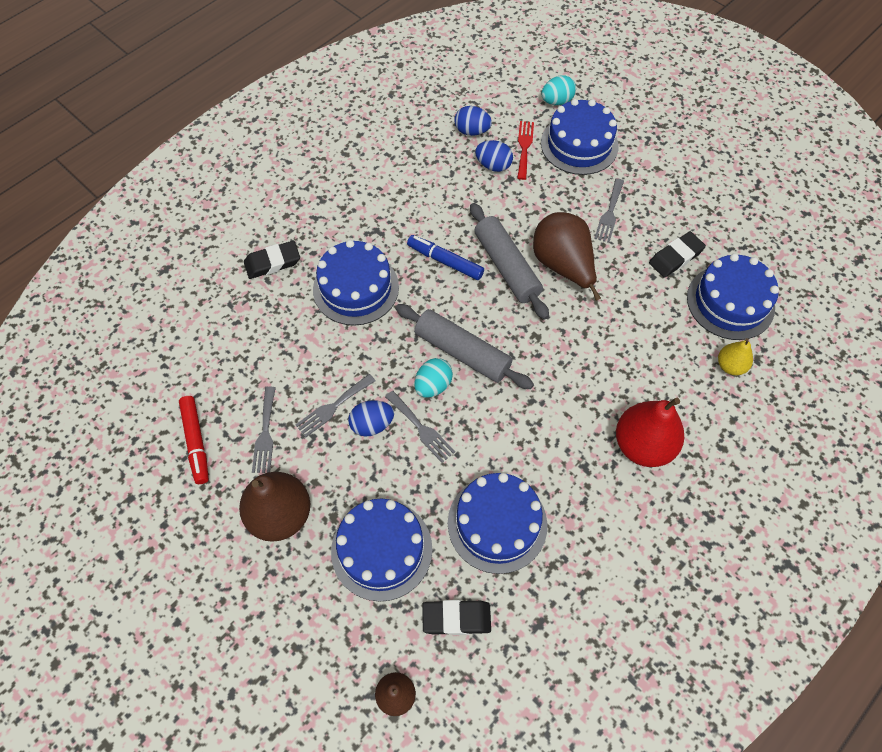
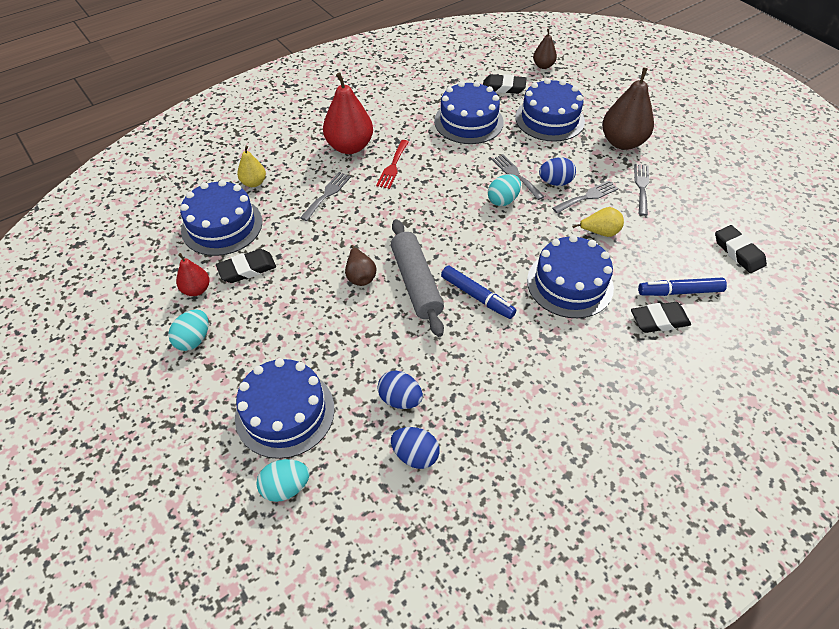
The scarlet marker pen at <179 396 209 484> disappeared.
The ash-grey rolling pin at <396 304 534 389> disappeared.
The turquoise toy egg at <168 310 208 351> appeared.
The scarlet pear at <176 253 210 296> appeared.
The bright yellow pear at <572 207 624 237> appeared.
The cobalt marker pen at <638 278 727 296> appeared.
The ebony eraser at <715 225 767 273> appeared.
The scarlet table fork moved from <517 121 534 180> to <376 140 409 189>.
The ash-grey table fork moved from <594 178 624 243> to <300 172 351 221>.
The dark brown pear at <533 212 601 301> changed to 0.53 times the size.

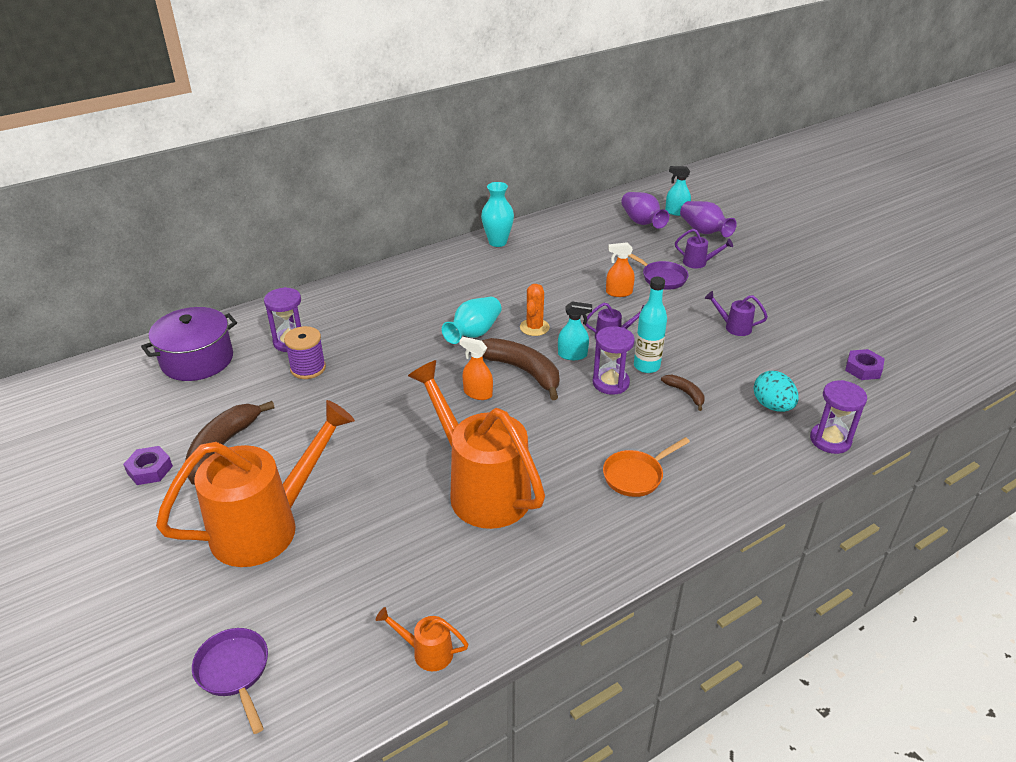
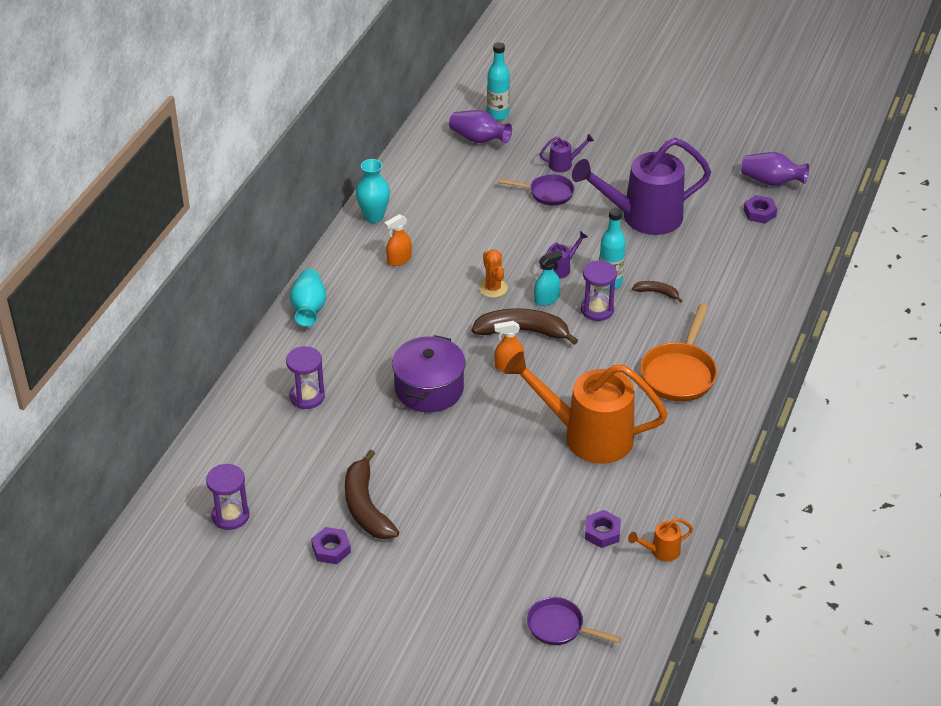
The orange sprinkling can at <156 400 355 567> disappeared.
The royal purple bobbin at <284 326 326 379> disappeared.
The turquoise toy egg at <753 371 799 412> disappeared.
The royal purple hexagon nut at <585 510 621 548> appeared.
The royal purple pot moved from <141 307 237 381> to <392 335 466 412>.
The turquoise flower vase moved from <442 297 501 344> to <290 269 326 327>.
The orange spray cleaner moved from <606 242 635 297> to <384 214 412 266>.
The royal purple flower vase moved from <680 201 737 237> to <741 152 809 186>.
The royal purple sandglass moved from <810 380 867 454> to <206 464 249 530>.
The turquoise spray cleaner at <665 166 691 216> was replaced by the turquoise bottle at <487 42 510 120>.
The orange pan at <603 437 690 497> changed to 1.55 times the size.
The royal purple sprinkling can at <705 291 768 336> changed to 2.48 times the size.

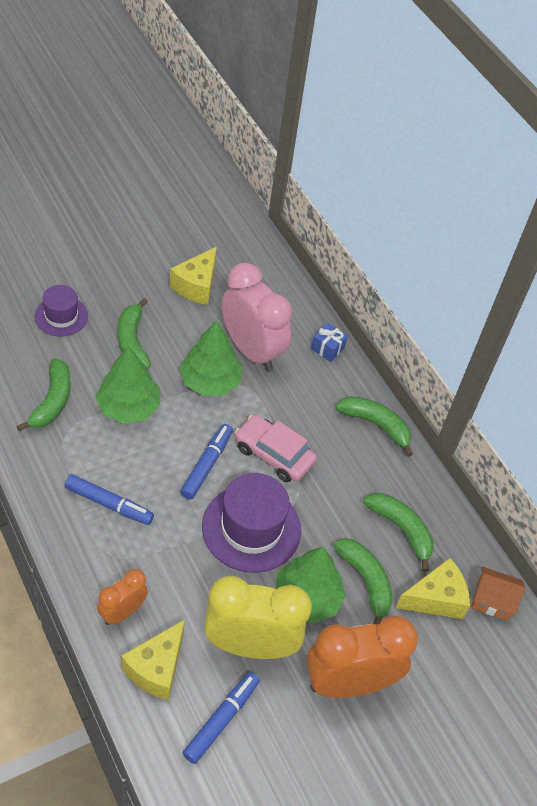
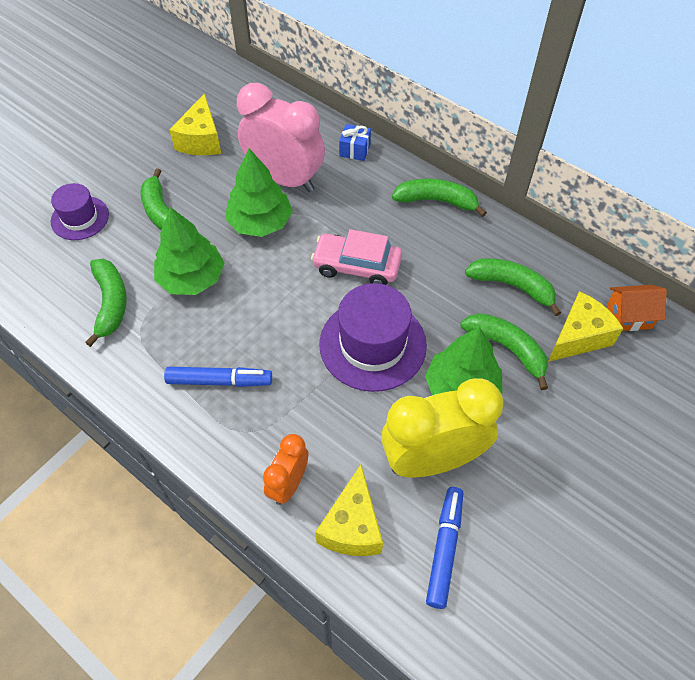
The cobalt marker pen at <180 424 233 500> disappeared.
The orange clock at <306 616 418 698> disappeared.

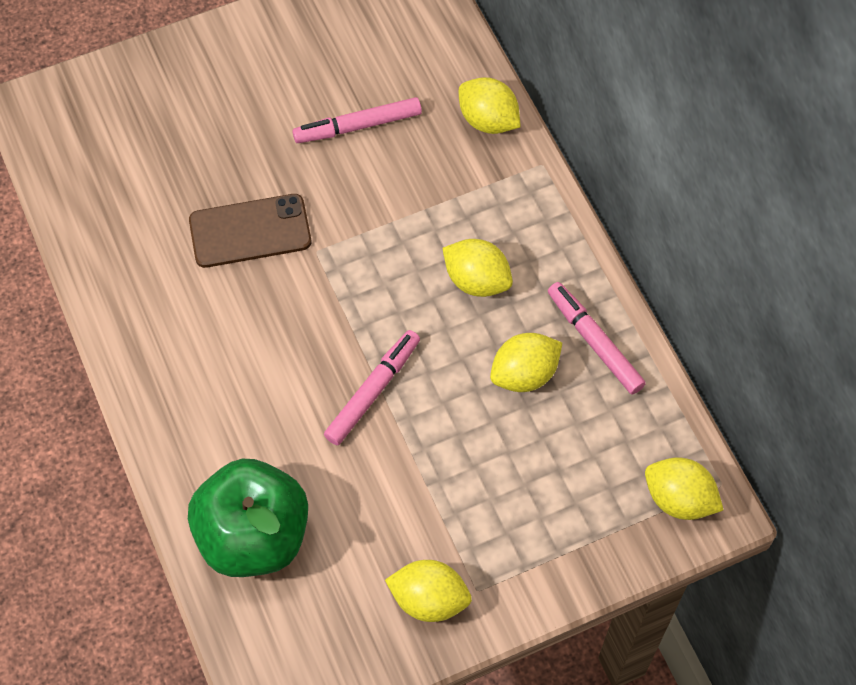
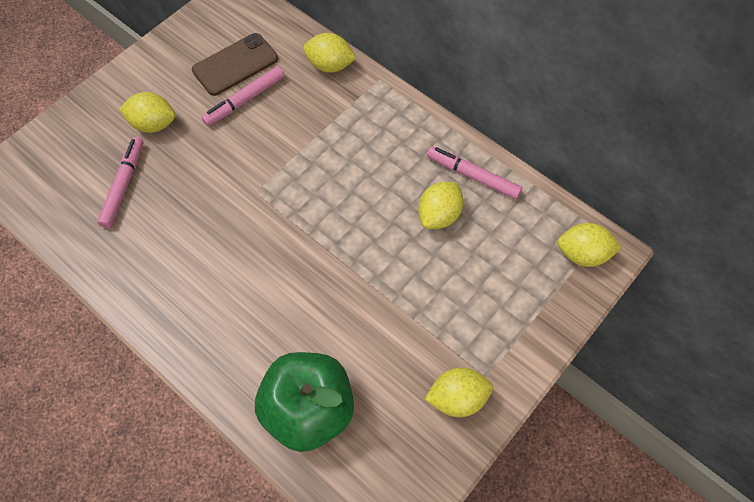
The dark brown phone moved from <189 194 311 268> to <192 33 278 96>.
The pink marker pen moved from <324 330 420 445> to <97 137 143 228>.
The bright yellow citrus fruit moved from <442 239 513 297> to <119 92 176 133>.

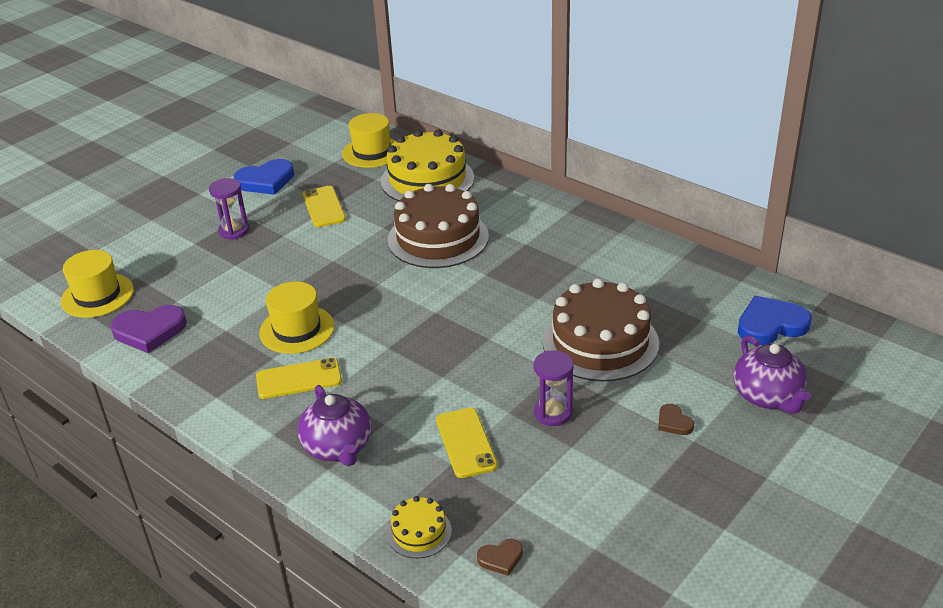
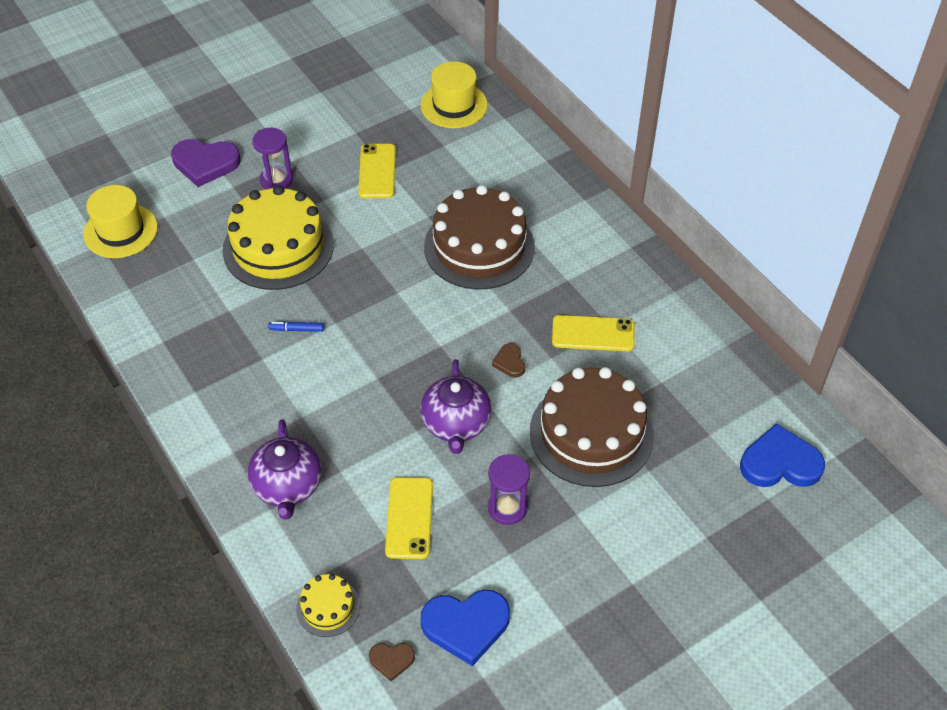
The royal purple love heart moved from <110 305 187 353> to <171 139 241 187>.
The cobalt love heart moved from <234 159 294 195> to <421 590 510 666>.
The bright yellow phone moved from <256 358 342 399> to <552 315 635 351>.
The bright yellow gateau moved from <381 130 474 201> to <222 185 334 290>.
The dark brown love heart moved from <658 404 694 435> to <492 343 525 377>.
The royal purple tea pot moved from <733 335 810 414> to <420 359 492 454>.
The bright yellow tall hat at <259 281 335 354> was replaced by the cobalt marker pen at <268 321 324 332>.

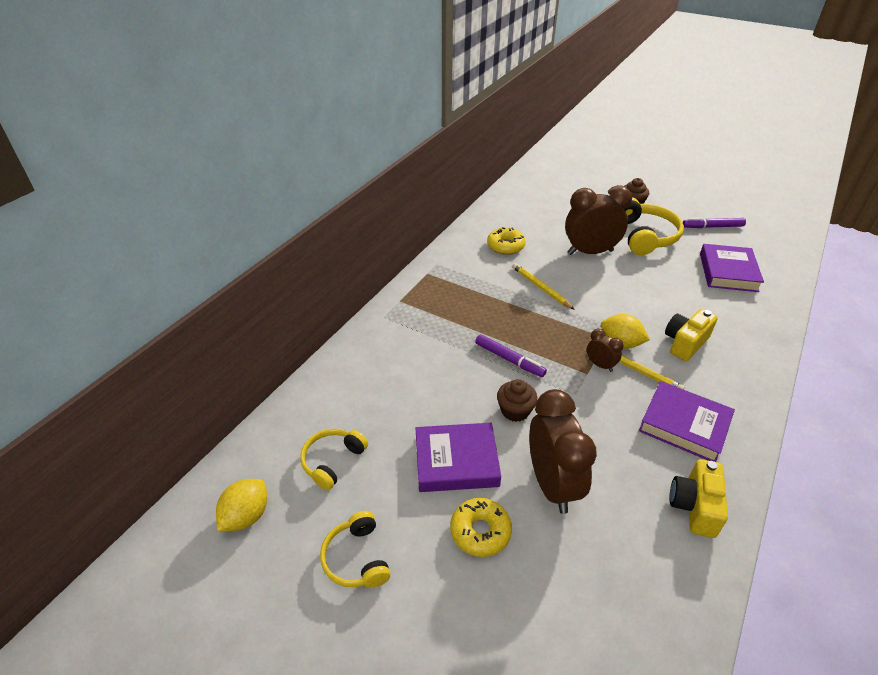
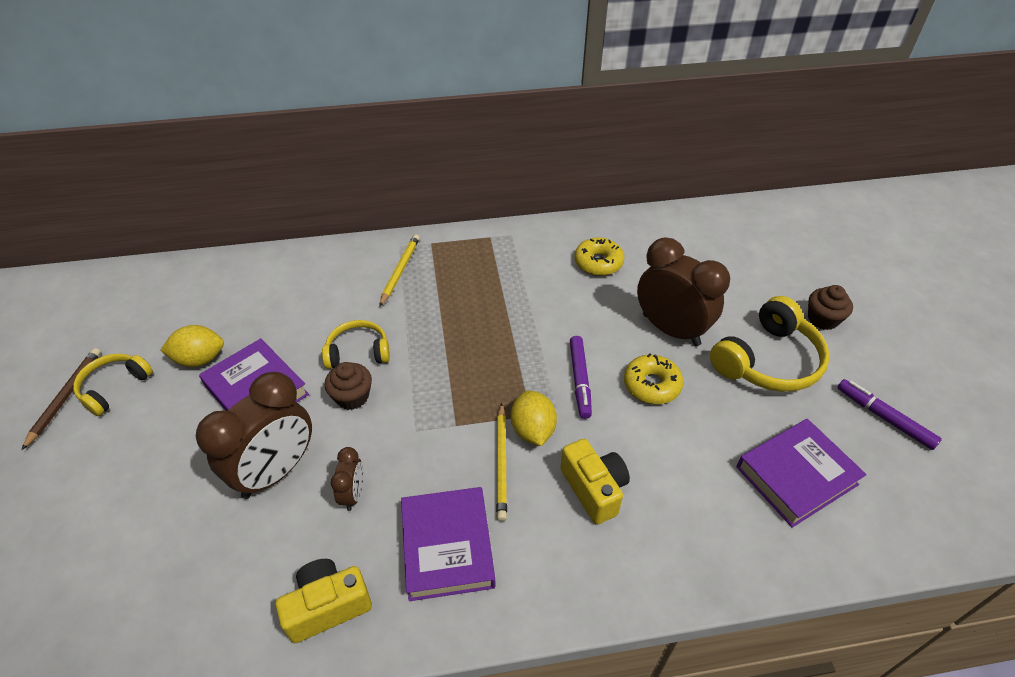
The dark brown wooden pencil at <21 348 101 450> appeared.
The bright yellow citrus fruit moved from <216 479 267 531> to <160 325 224 367>.
The bright yellow over-ear headphones moved from <300 428 368 490> to <322 320 390 369>.
The bright yellow doughnut moved from <450 498 512 557> to <624 353 684 404>.
The royal purple marker pen moved from <475 334 547 377> to <570 336 592 419>.
The bright yellow wooden pencil moved from <512 263 575 310> to <379 234 420 307>.
The dark brown clock moved from <587 329 624 372> to <331 447 364 511>.
The bright yellow camera at <665 309 718 361> turned 60 degrees clockwise.

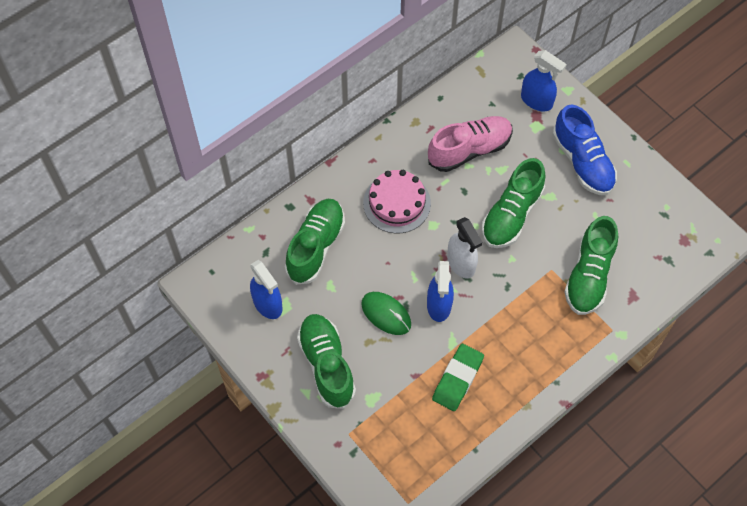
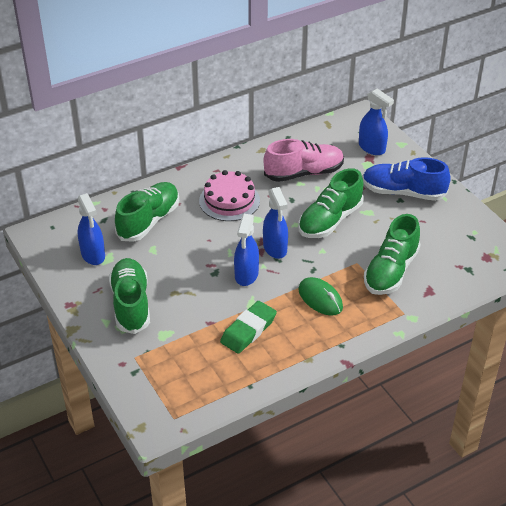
The emerald mouse moved from <361 292 411 335> to <298 277 343 316>.
The snow-white spray cleaner at <447 217 483 278> became the cobalt spray cleaner at <263 187 288 259>.
The cobalt lace-up shoe at <552 105 617 195> turned 120 degrees clockwise.

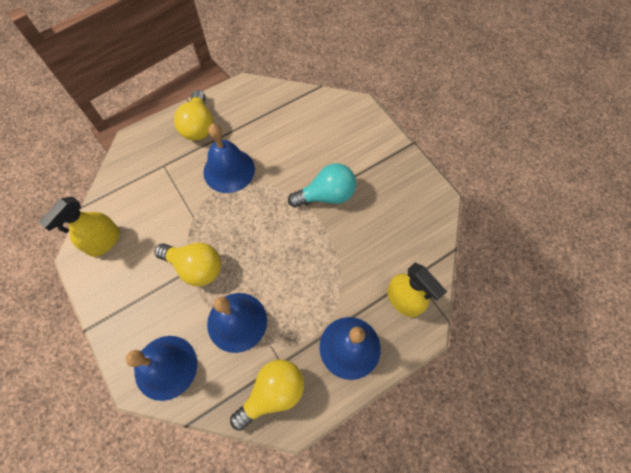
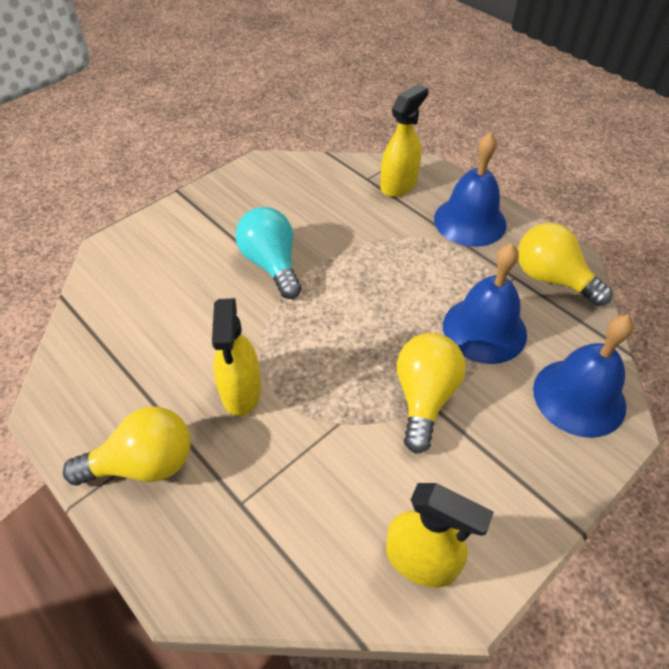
The cobalt hand bell at <203 124 255 193> was replaced by the bright yellow spray cleaner at <212 298 261 416>.

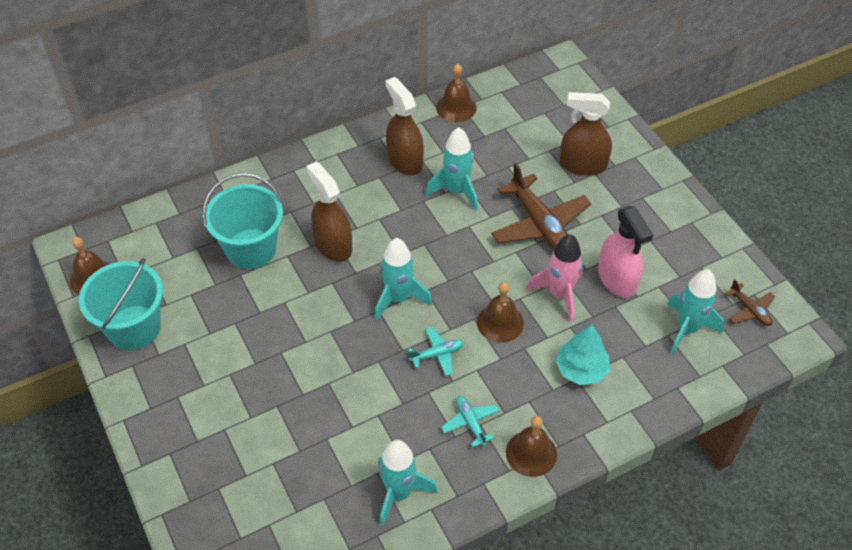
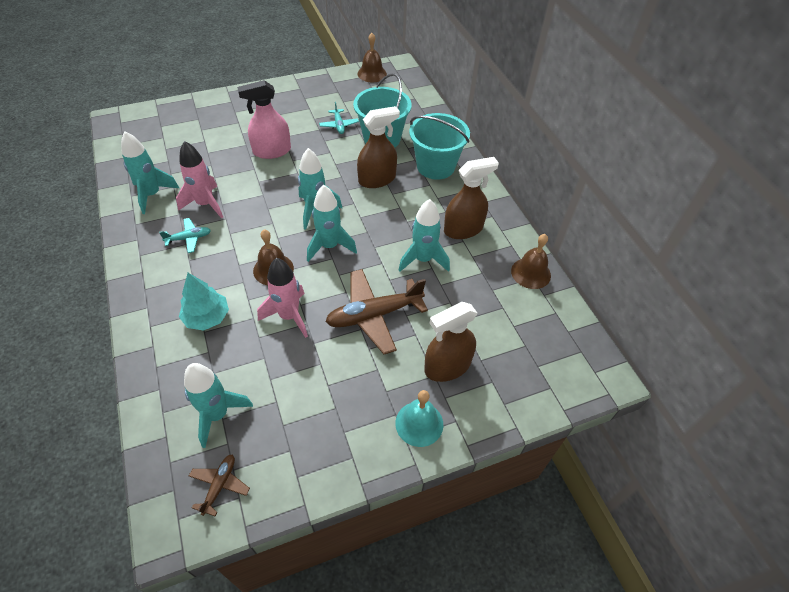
The dark brown hand bell at <506 416 557 477> disappeared.
The pink toy rocket at <176 141 223 219> appeared.
The turquoise toy rocket at <307 185 357 262> appeared.
The turquoise hand bell at <395 390 443 447> appeared.
The turquoise pail moved from <79 258 163 350> to <409 113 470 180>.
The turquoise aeroplane moved from <408 327 464 376> to <319 102 359 134>.
The pink spray cleaner moved from <598 206 653 298> to <237 80 291 159>.
The dark brown spray cleaner at <560 92 612 176> turned 135 degrees counterclockwise.
The dark brown aeroplane at <725 279 775 326> turned 135 degrees clockwise.

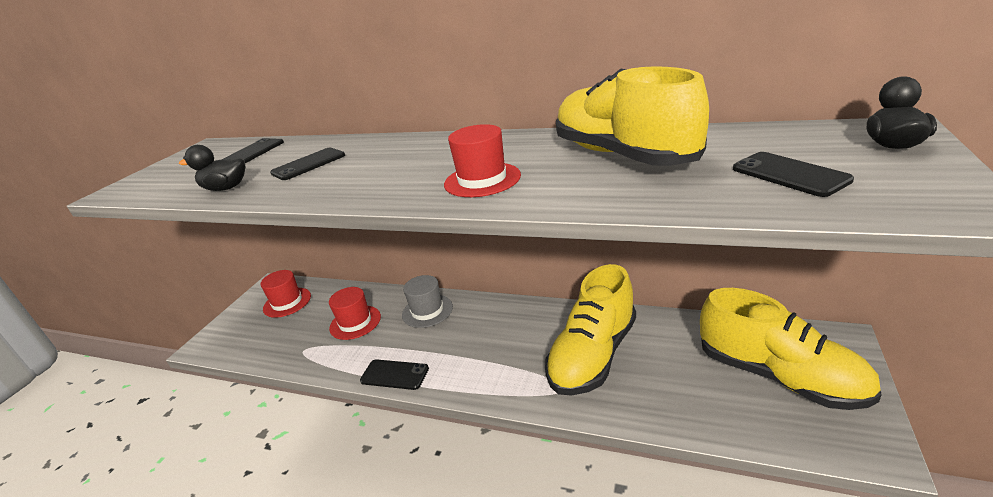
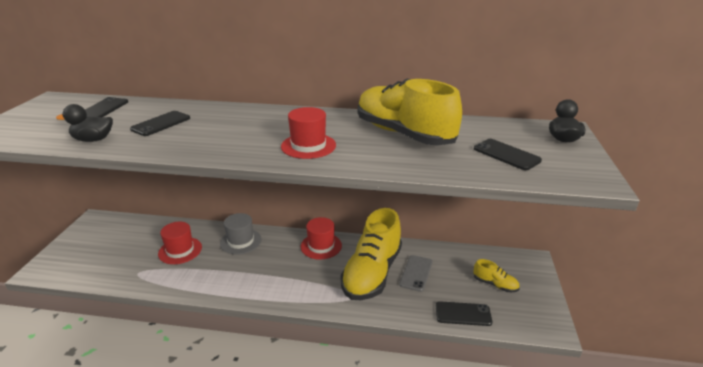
The ash-grey phone at <399 255 432 292> appeared.
The scarlet tall hat moved from <261 270 311 318> to <301 217 342 260>.
The ebony phone moved from <360 359 429 390> to <436 301 492 326>.
The bright yellow lace-up shoe at <700 288 882 410> changed to 0.43 times the size.

